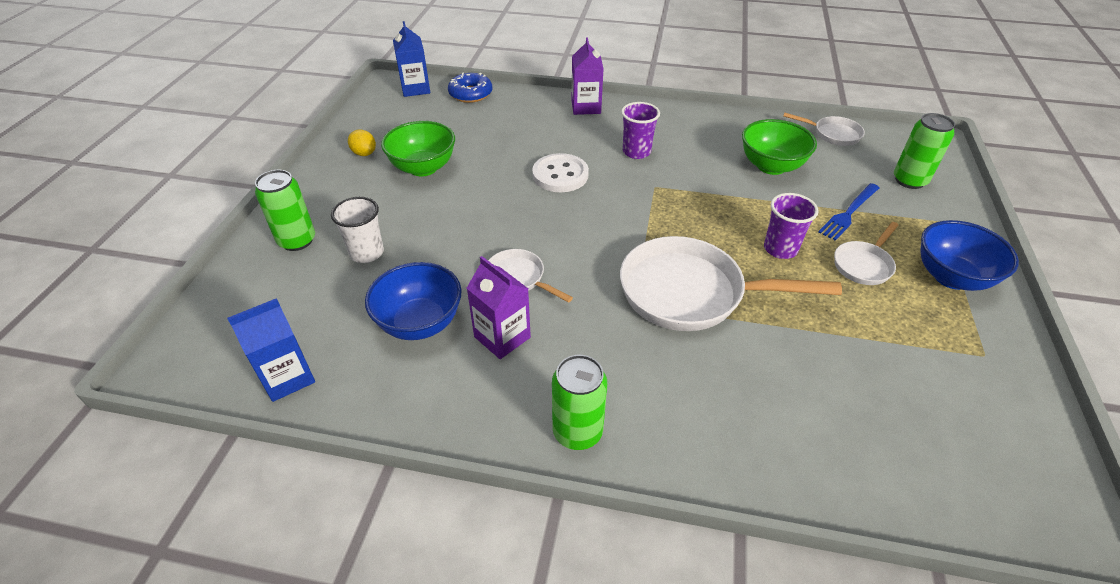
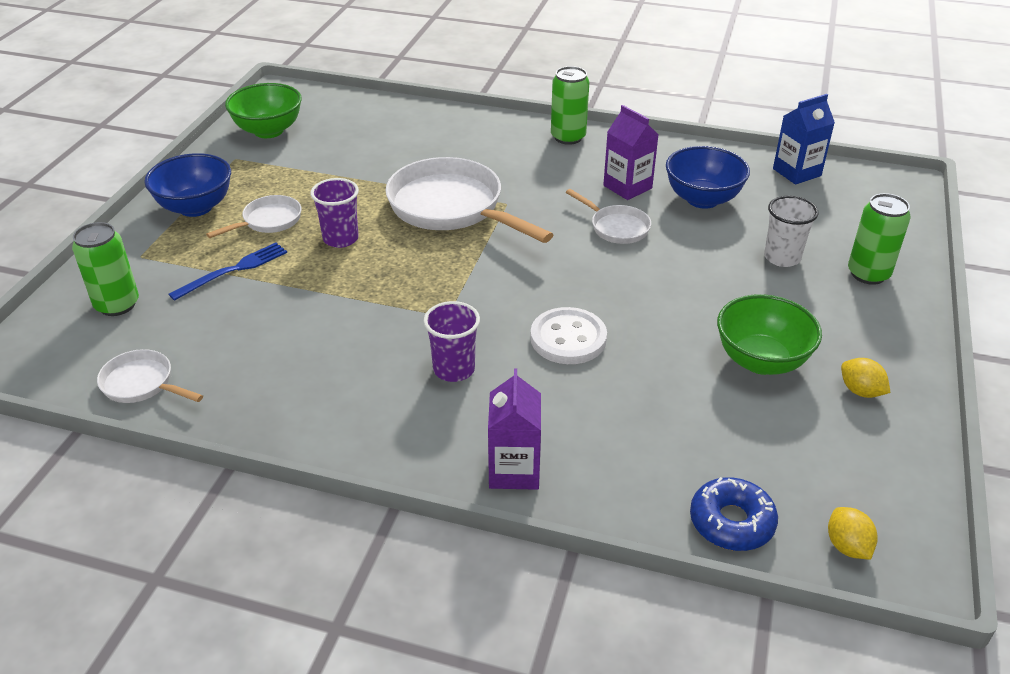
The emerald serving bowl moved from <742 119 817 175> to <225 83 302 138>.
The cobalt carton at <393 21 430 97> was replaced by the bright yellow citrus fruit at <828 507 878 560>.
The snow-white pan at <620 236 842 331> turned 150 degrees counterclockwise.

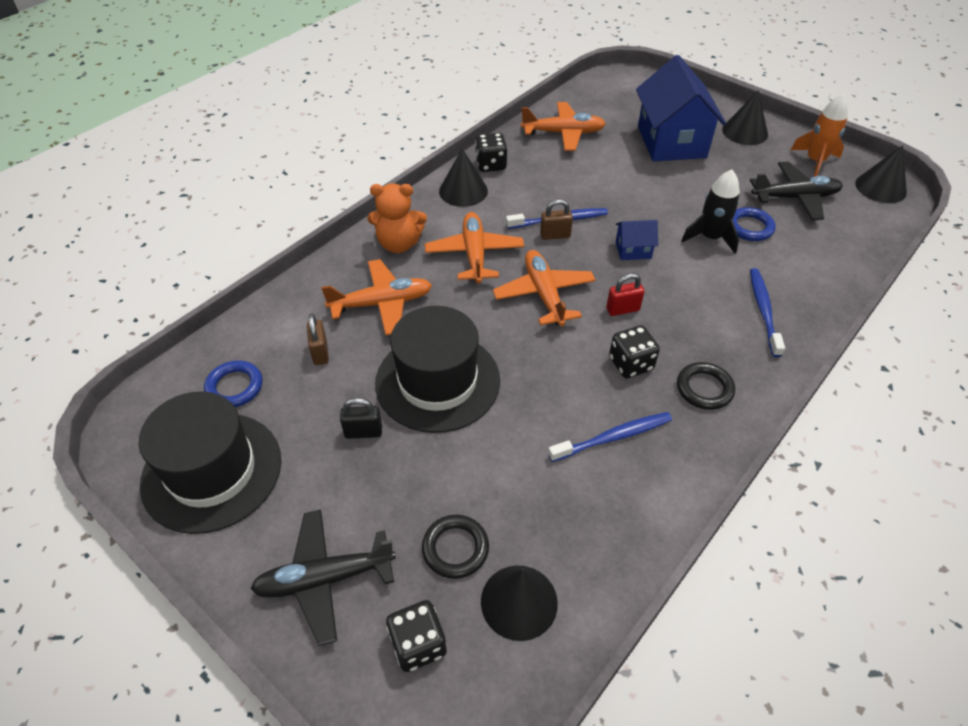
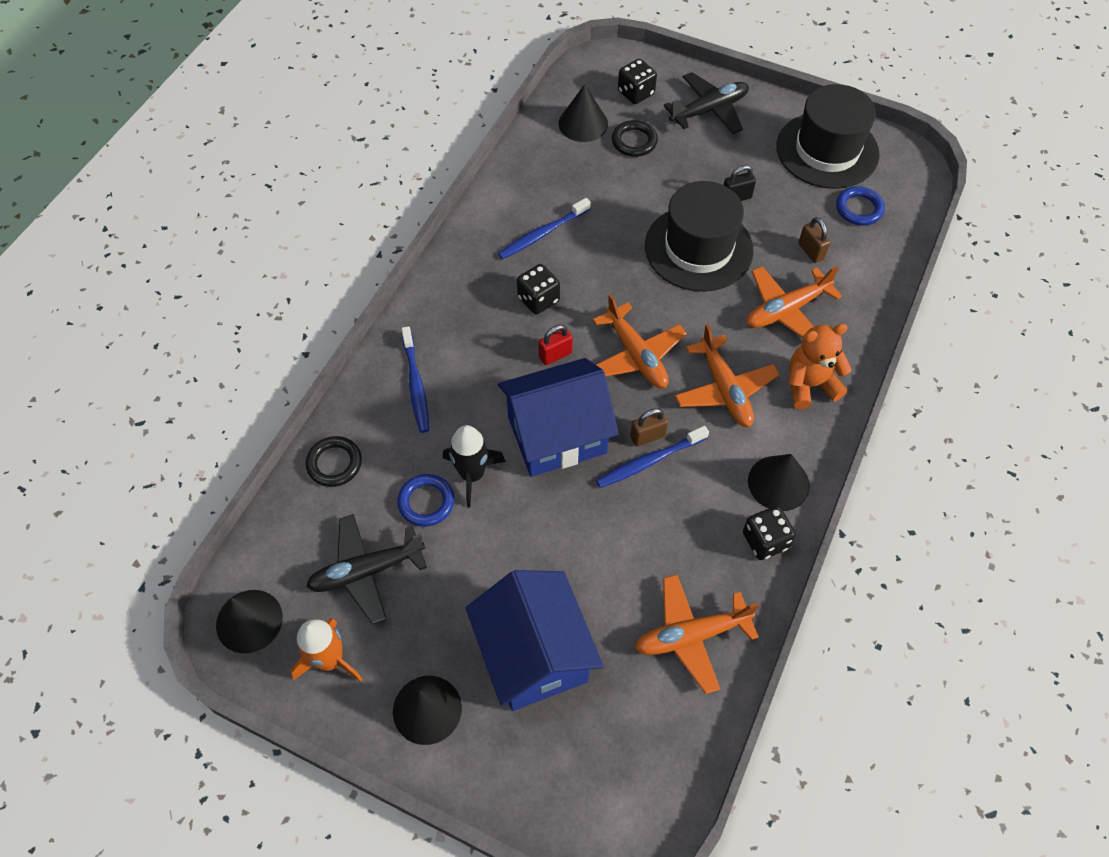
The ebony hoop moved from <677 362 735 410> to <306 436 362 487>.
The cobalt toy house at <616 220 658 260> changed to 2.28 times the size.

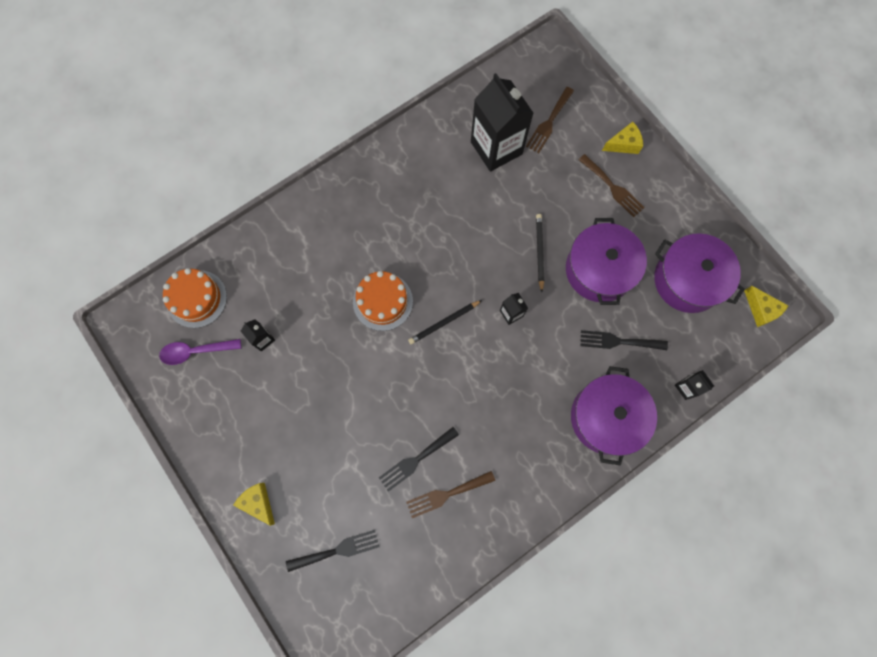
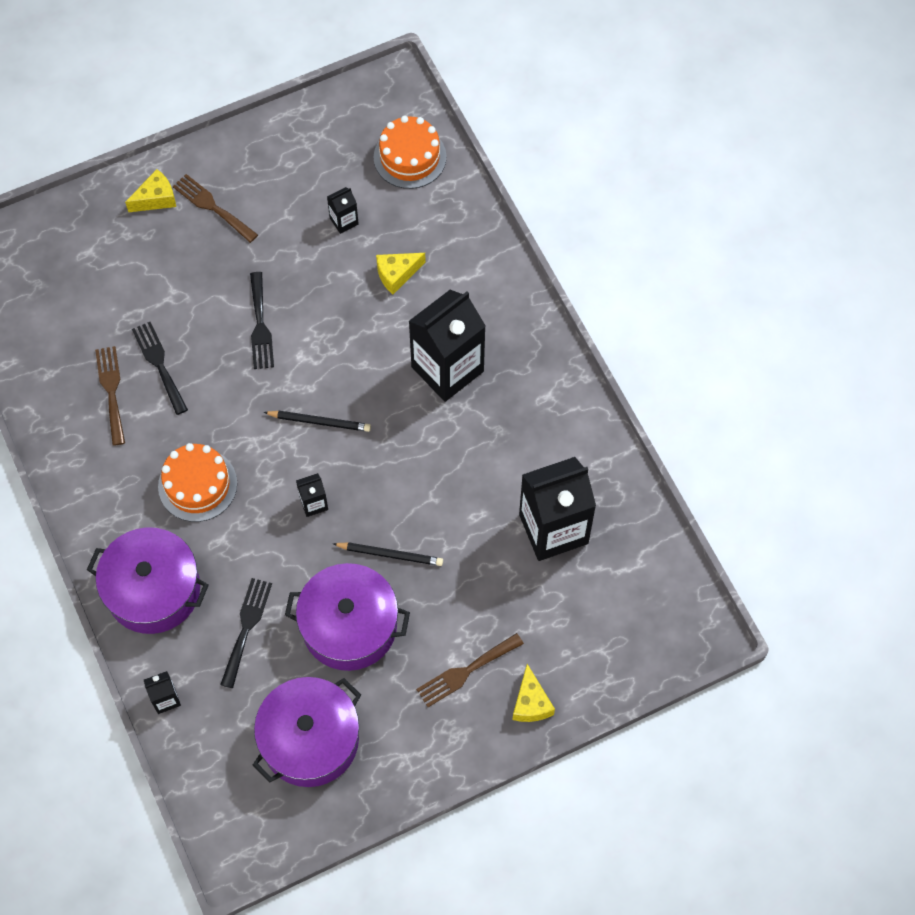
The royal purple tablespoon at <159 339 241 365> disappeared.
The ebony carton at <409 290 486 402> appeared.
The ebony table fork moved from <286 530 379 572> to <250 272 274 369>.
The orange gateau moved from <353 271 413 331> to <158 443 237 522>.
The dark brown table fork moved from <526 87 574 153> to <173 174 258 243>.
The bright yellow cheese moved from <744 286 788 327> to <376 253 426 294>.
The ebony wooden pencil at <408 300 482 344> turned 120 degrees clockwise.

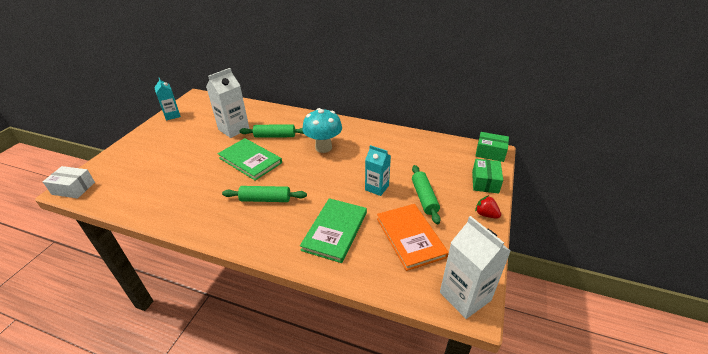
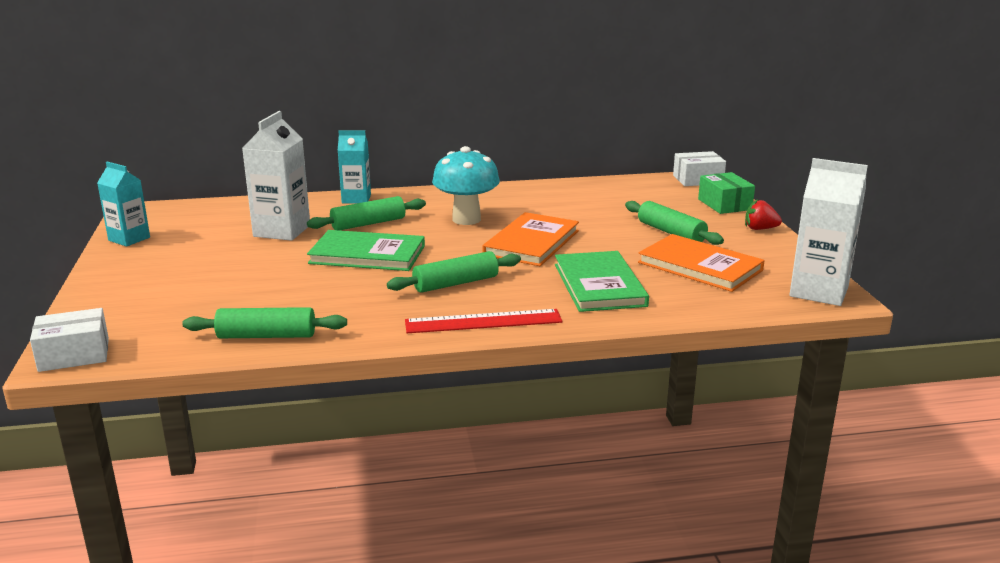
The emerald rolling pin at <182 307 347 338> appeared.
The scarlet measuring stick at <405 309 563 333> appeared.
The orange hardback at <482 212 579 266> appeared.
The turquoise carton moved from <365 145 391 196> to <338 130 371 204>.
The emerald parcel at <475 132 509 162> became the snow-white parcel at <673 151 726 186>.

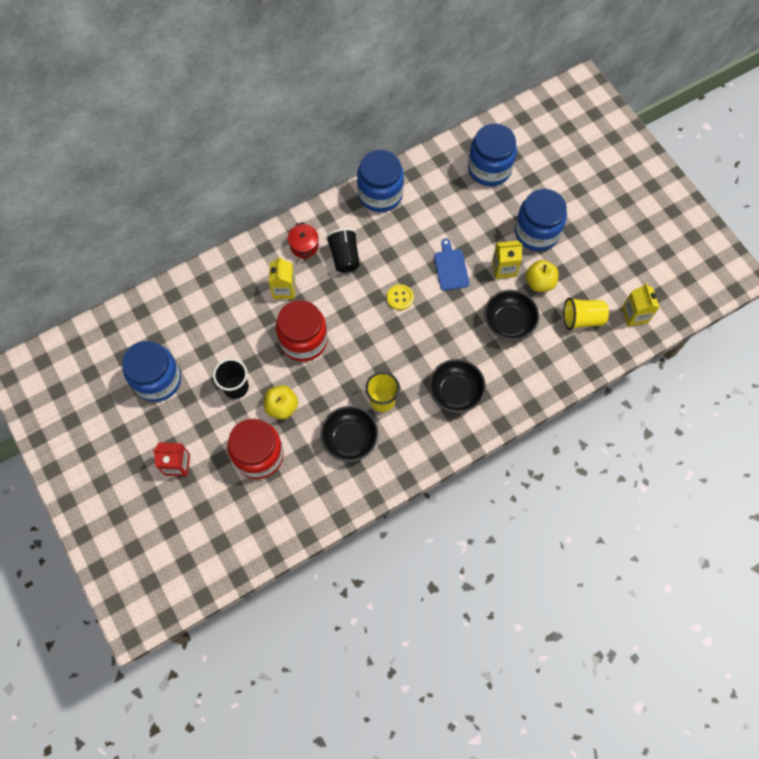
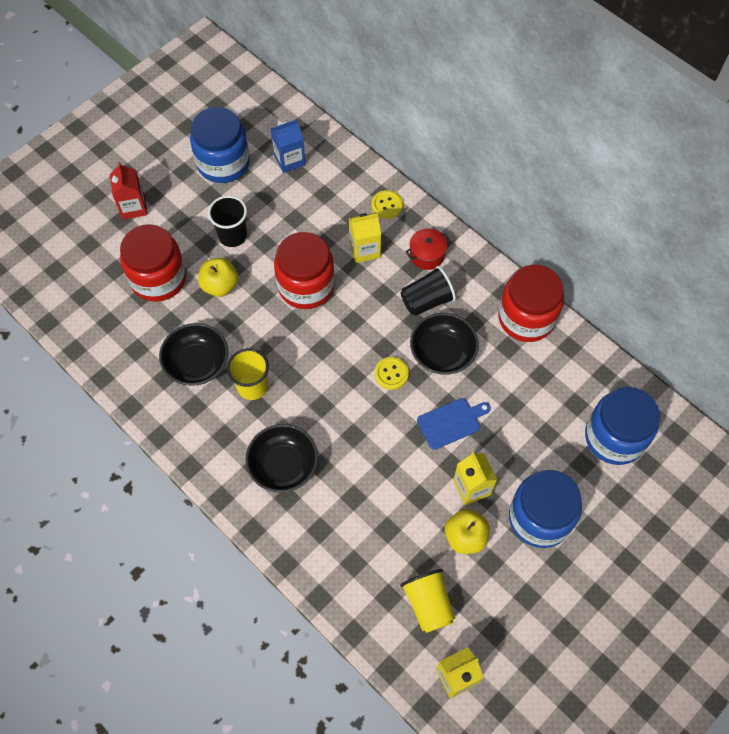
The cobalt carton at <271 119 306 173> appeared.
The bright yellow sewing button at <371 190 403 219> appeared.
The ebony serving bowl moved from <484 290 539 340> to <410 313 479 375>.
The cobalt preserve jar at <357 150 404 212> became the scarlet preserve jar at <498 265 564 342>.

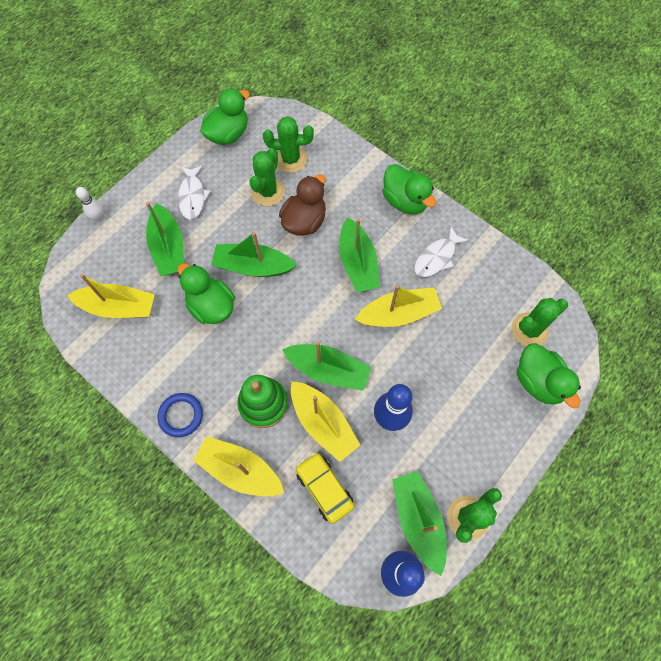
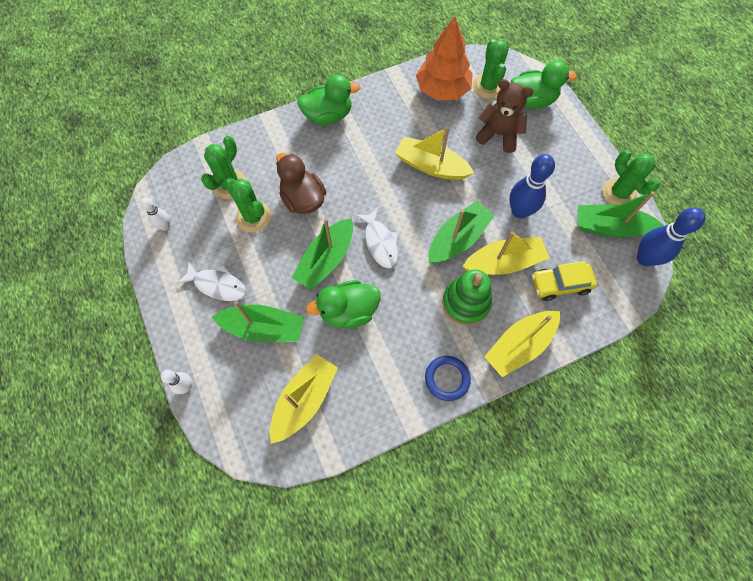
The emerald toy boat at <339 217 380 292> disappeared.
The orange fir tree at <416 16 473 101> appeared.
The dark brown stuffed bear at <476 79 533 153> appeared.
The snow-white toy fish moved from <414 226 469 277> to <356 208 398 268>.
The emerald duck at <200 88 250 145> was replaced by the snow-white tenpin at <140 198 170 231>.
The bright yellow toy boat at <355 285 442 327> turned 75 degrees counterclockwise.

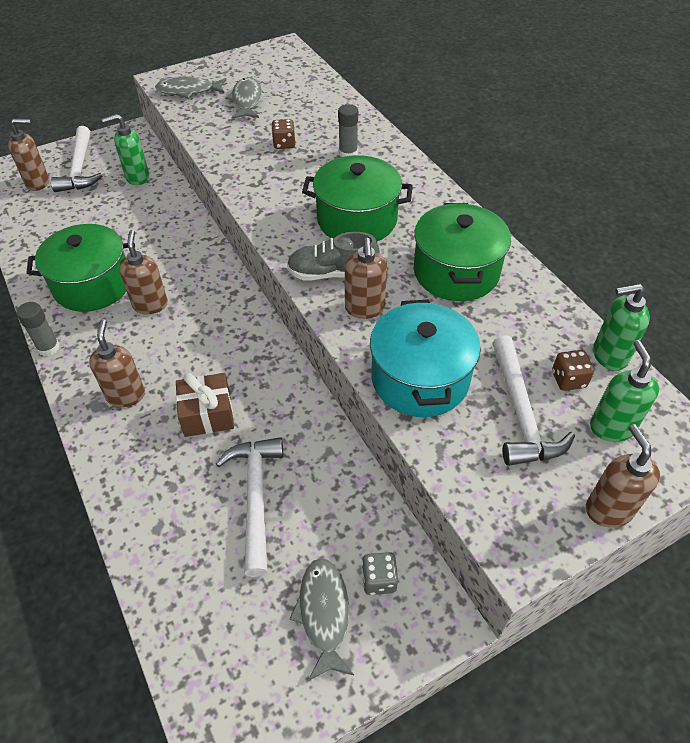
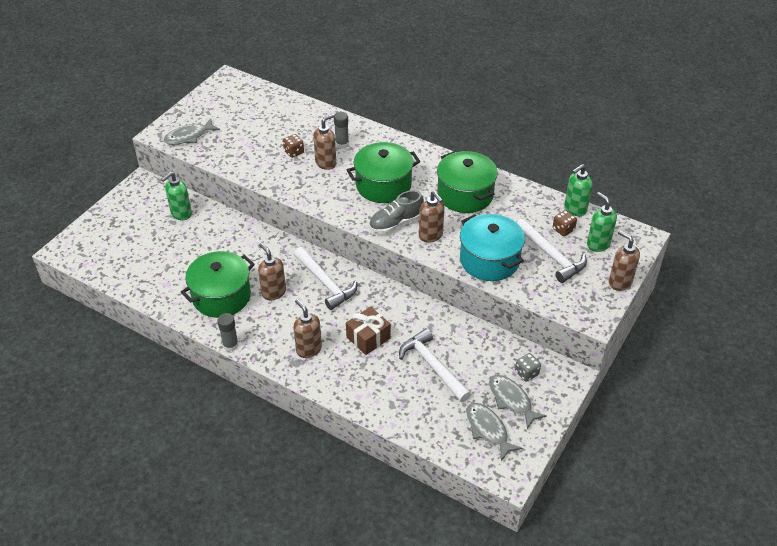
The dark brown soap pump moved from <8 118 49 191> to <313 114 336 170>.
The snow-white claw hammer moved from <51 126 103 192> to <294 247 357 310>.
The ash-grey toy fish moved from <225 77 262 119> to <466 403 523 461>.

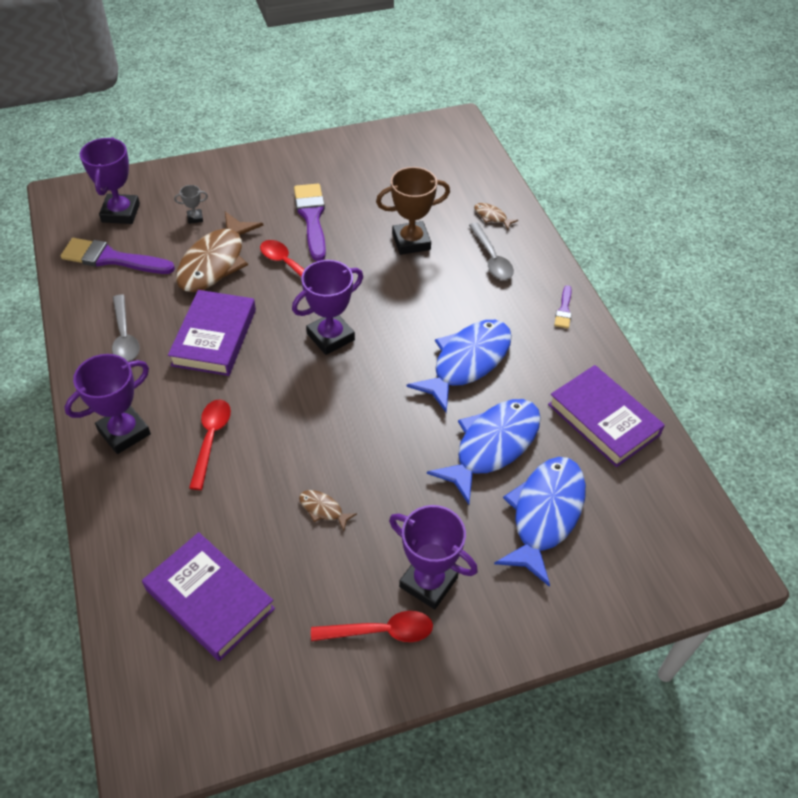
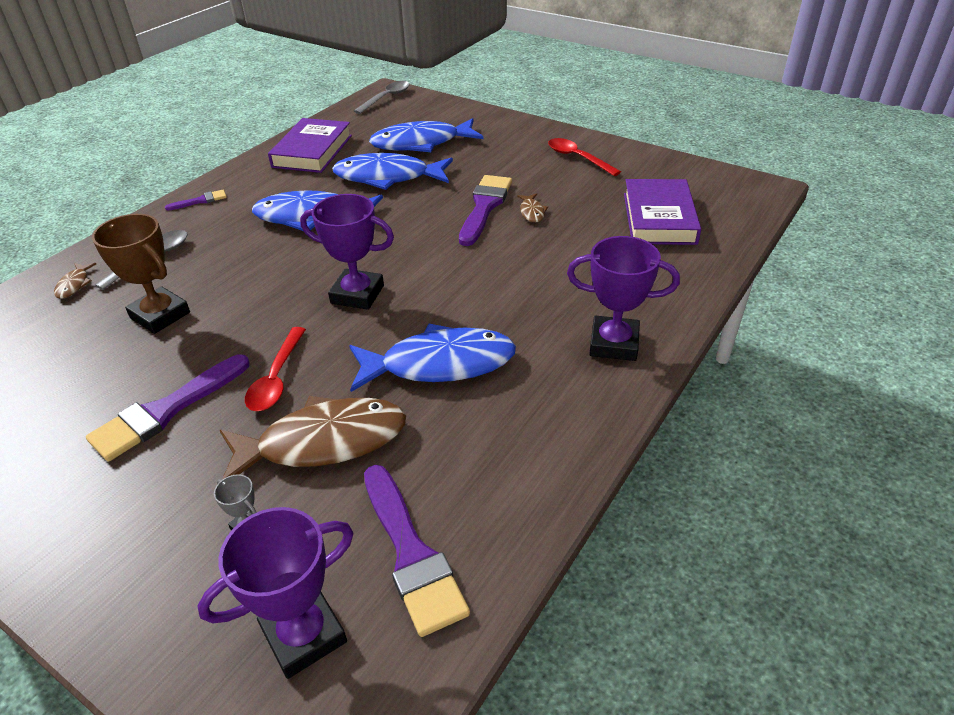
The scarlet tablespoon at <189 399 231 490> disappeared.
The royal purple trophy at <389 505 478 609> disappeared.
The royal purple paintbrush at <459 175 512 246> appeared.
The ash-grey tablespoon moved from <112 295 139 362> to <354 81 410 114>.
The royal purple hardback at <168 290 256 376> was replaced by the cobalt toy fish at <349 324 516 392>.

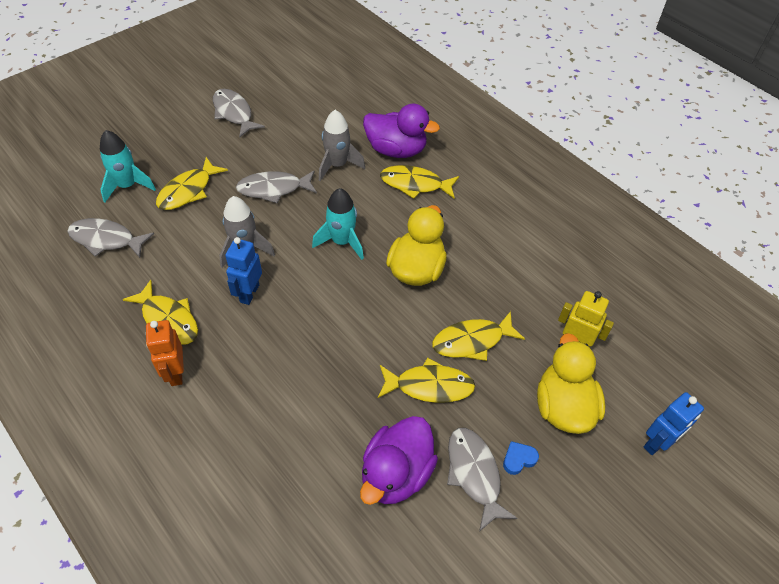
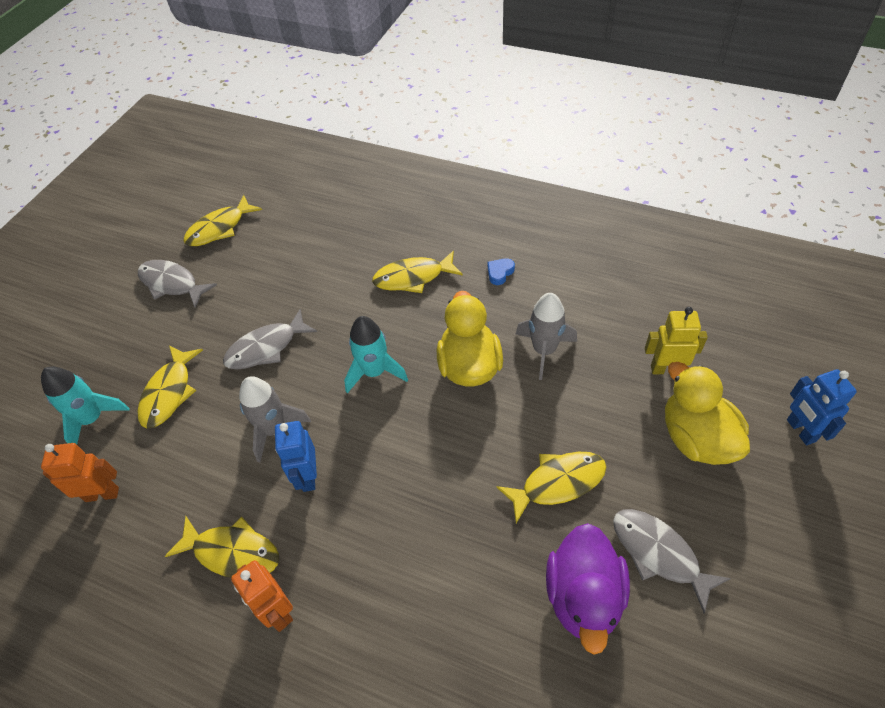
The royal purple duck at <363 104 440 158> disappeared.
The ash-grey toy rocket moved from <319 110 365 181> to <516 293 577 380>.
The bright yellow toy fish moved from <432 311 525 361> to <183 195 262 246>.
The cobalt love heart moved from <503 441 539 475> to <487 258 515 285>.
The ash-grey toy fish at <67 218 154 258> was replaced by the orange robot at <41 443 119 502>.
The cobalt robot at <644 392 704 455> turned 135 degrees clockwise.

